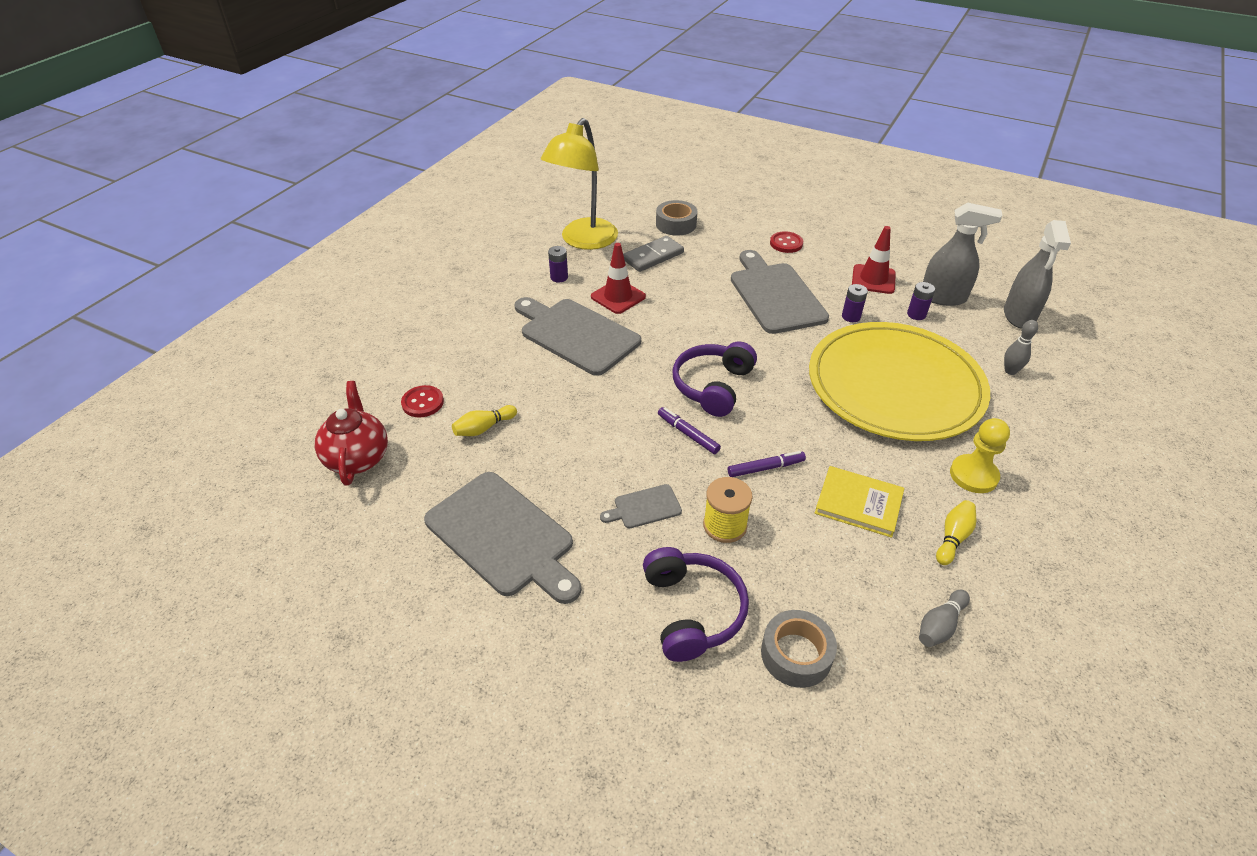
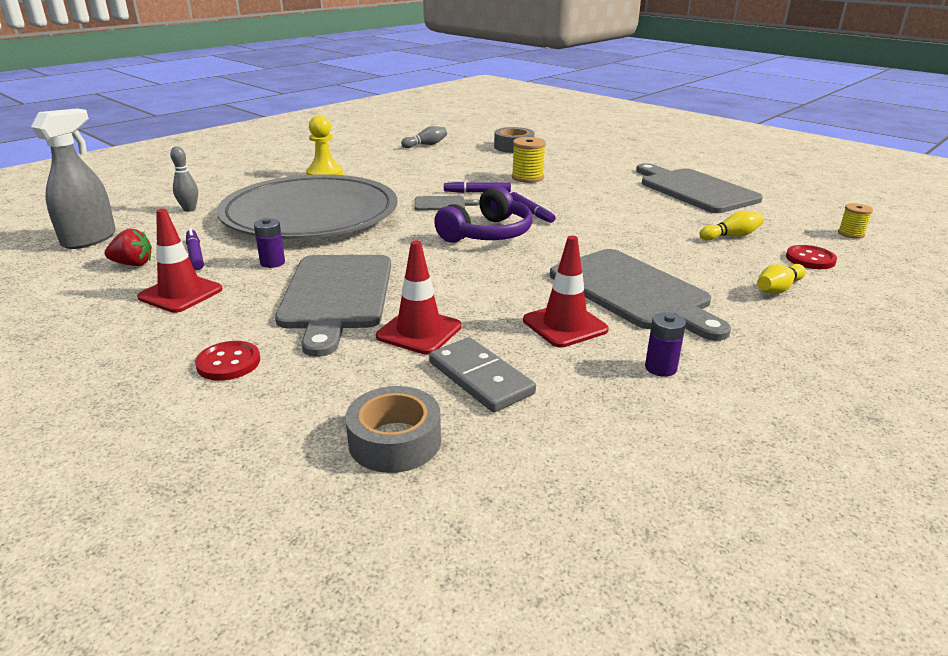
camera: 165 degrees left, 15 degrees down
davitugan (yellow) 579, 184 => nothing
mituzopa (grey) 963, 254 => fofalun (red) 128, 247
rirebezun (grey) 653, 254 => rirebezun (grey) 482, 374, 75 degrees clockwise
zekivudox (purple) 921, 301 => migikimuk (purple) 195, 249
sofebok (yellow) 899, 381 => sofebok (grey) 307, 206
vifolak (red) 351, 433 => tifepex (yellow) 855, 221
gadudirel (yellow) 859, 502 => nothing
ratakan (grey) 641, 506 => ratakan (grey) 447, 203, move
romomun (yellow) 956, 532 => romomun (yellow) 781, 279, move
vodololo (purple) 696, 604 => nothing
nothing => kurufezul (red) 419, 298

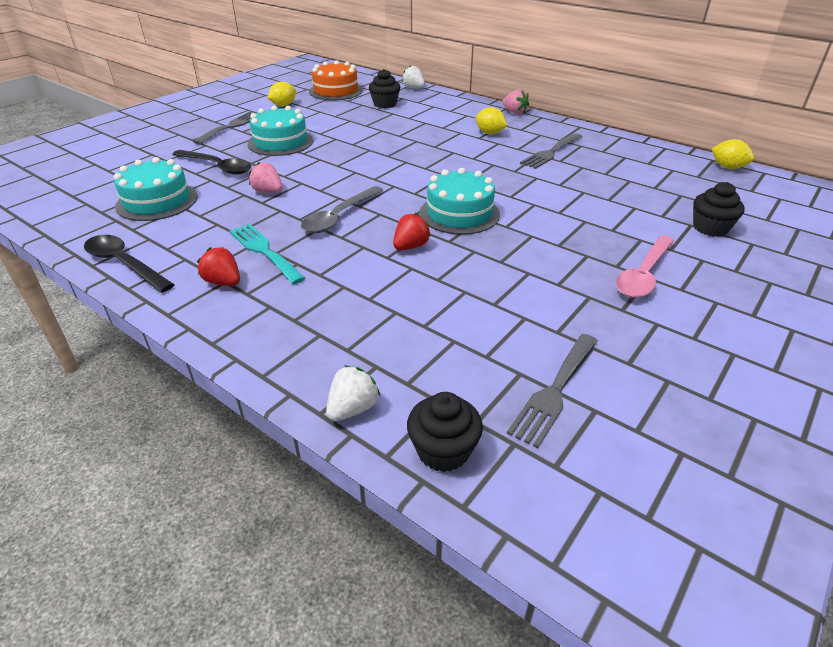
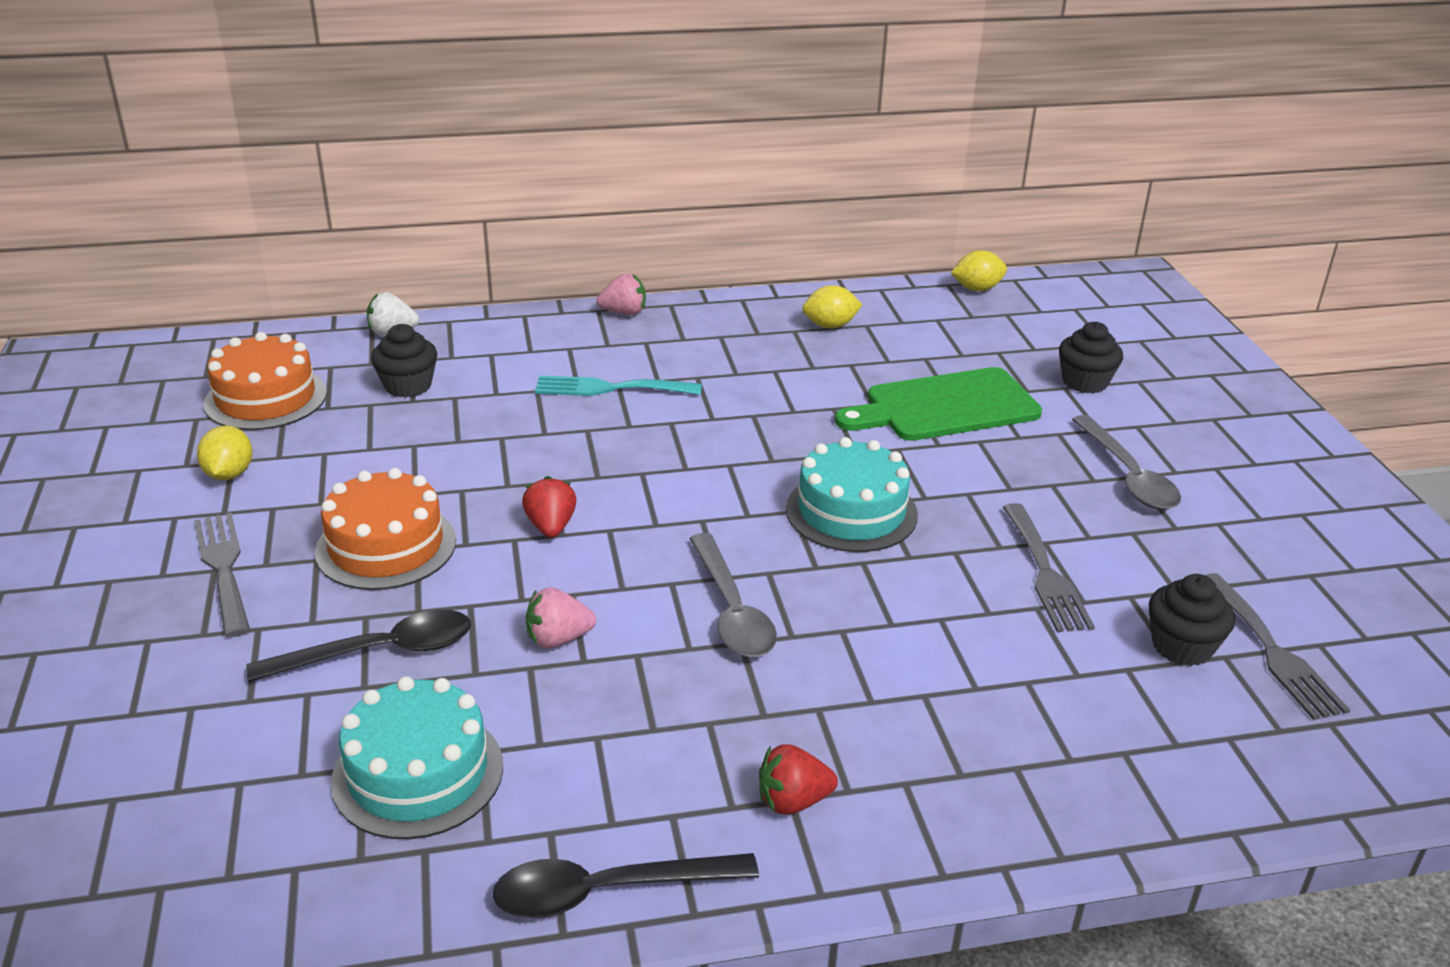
camera: 50 degrees left, 5 degrees down
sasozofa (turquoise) 280, 131 => sasozofa (orange) 385, 529
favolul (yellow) 491, 120 => favolul (yellow) 833, 306, move
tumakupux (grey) 551, 151 => tumakupux (grey) 1049, 567, move
fofalun (red) 412, 231 => fofalun (red) 549, 507, move
tumakupux (turquoise) 267, 254 => tumakupux (turquoise) 618, 386, move
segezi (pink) 645, 266 => segezi (grey) 1126, 462
fofalun (white) 353, 393 => nothing
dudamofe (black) 445, 432 => dudamofe (black) 1192, 620, move
nothing => ratakan (green) 938, 404

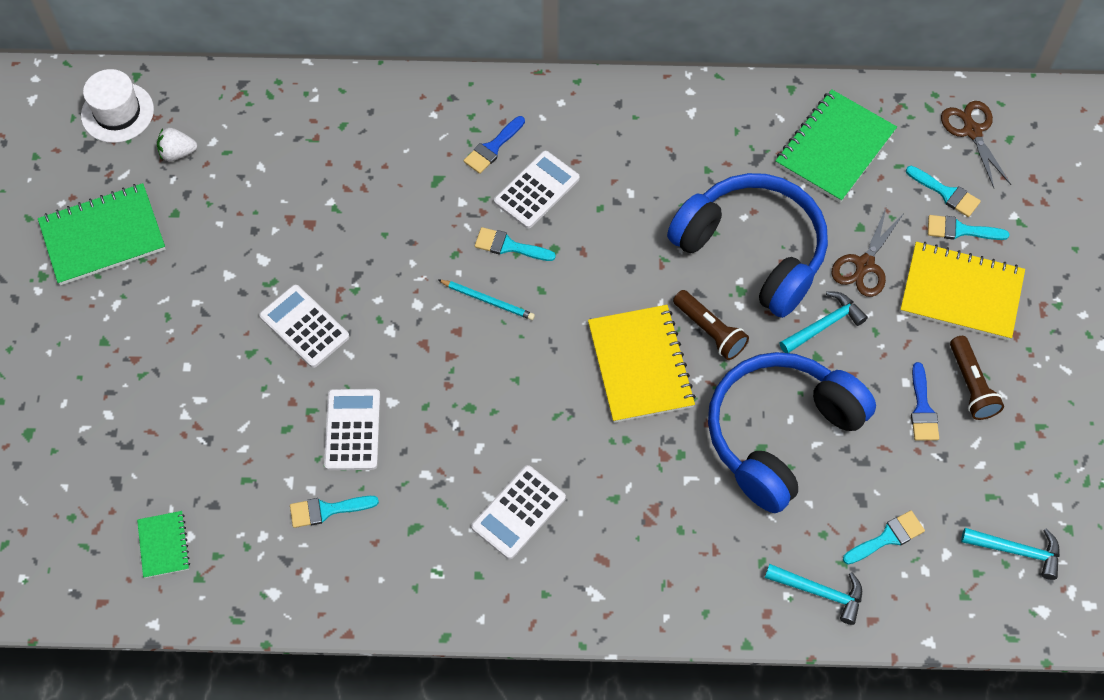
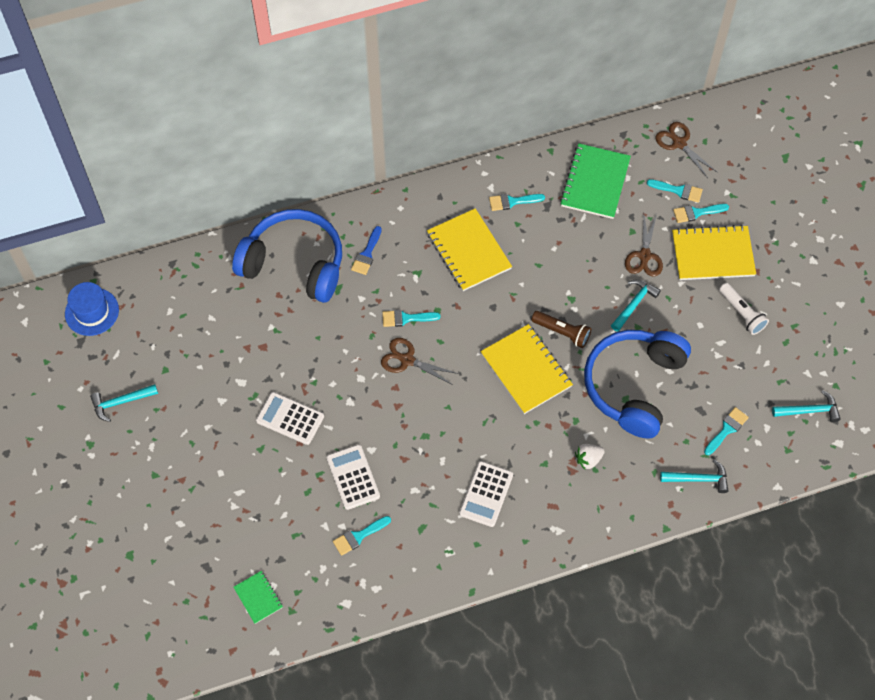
camera: 20 degrees left, 0 degrees up
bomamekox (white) 117, 106 => bomamekox (blue) 92, 309
fofalun (white) 177, 144 => fofalun (white) 590, 456, move
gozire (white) 537, 190 => nothing
vodololo (blue) 747, 245 => vodololo (blue) 287, 256, move
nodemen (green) 102, 234 => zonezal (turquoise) 124, 403
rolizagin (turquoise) 486, 300 => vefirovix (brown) 420, 361
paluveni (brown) 977, 378 => paluveni (white) 744, 309
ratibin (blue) 925, 401 => nothing
nothing => ratibin (turquoise) 517, 202
nothing => nodemen (yellow) 469, 249

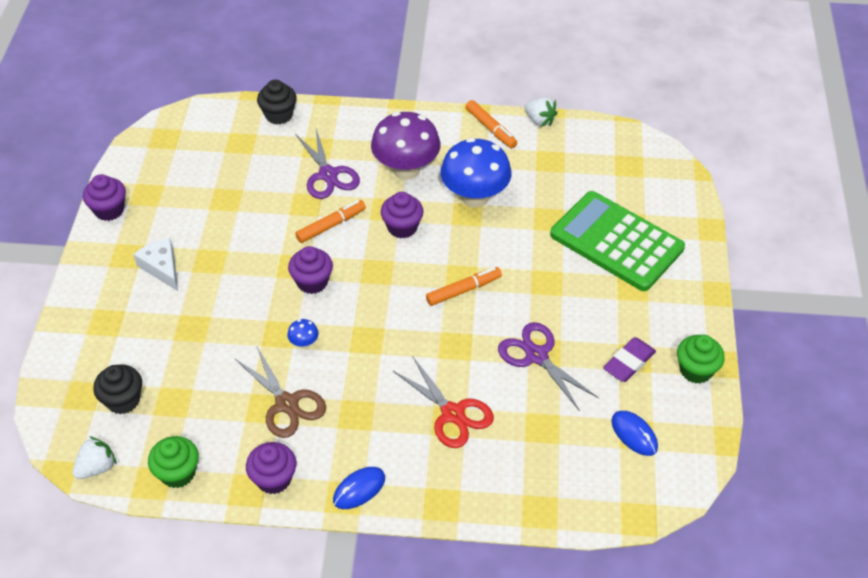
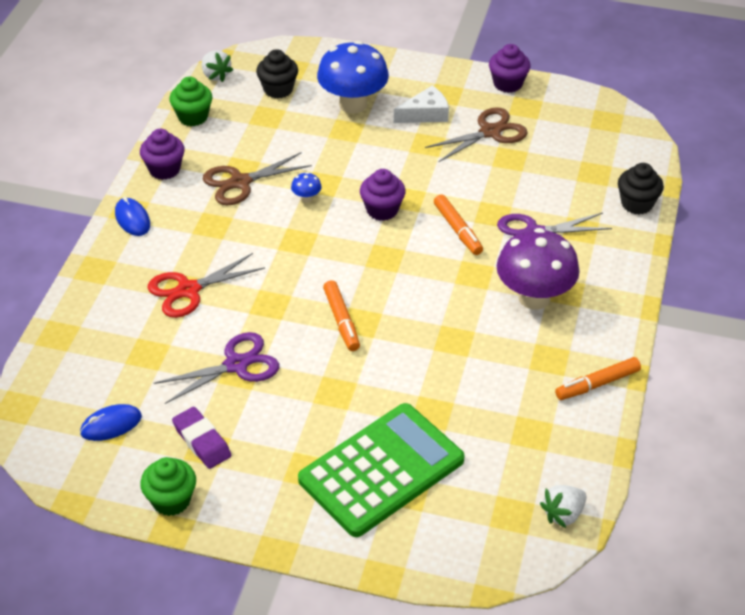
camera: 100 degrees right, 5 degrees down
fofalun (white) 541, 112 => fofalun (white) 563, 506, move
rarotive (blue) 476, 173 => rarotive (blue) 353, 77, move
dudamofe (purple) 402, 215 => nothing
nothing => vefirovix (brown) 476, 134

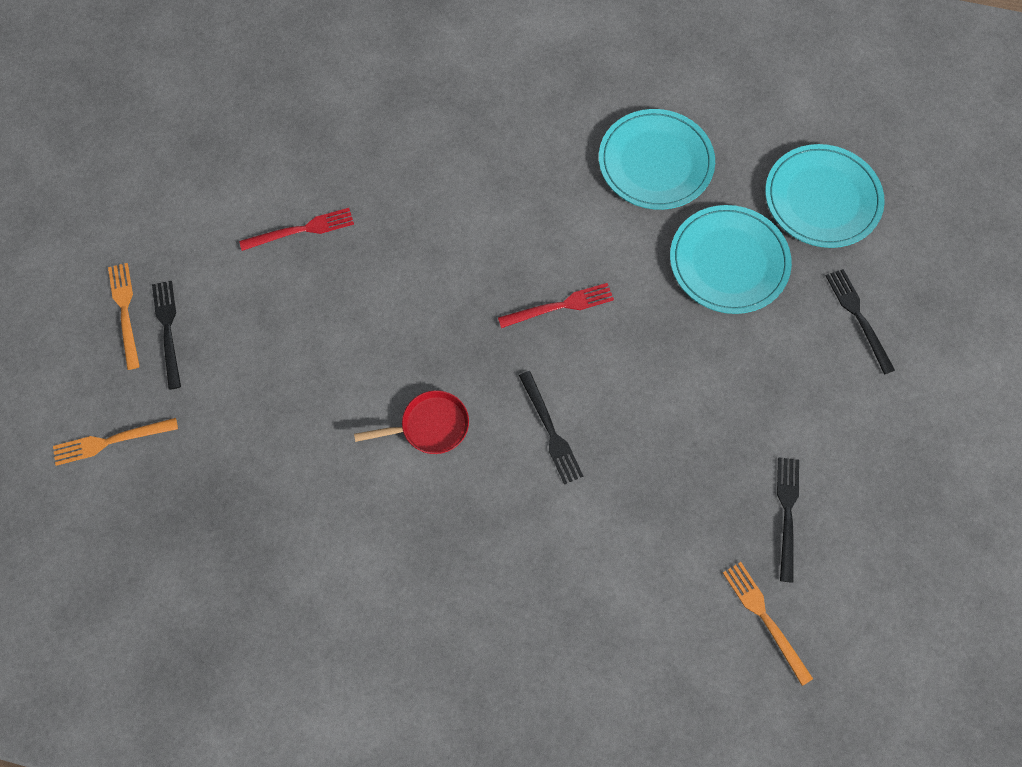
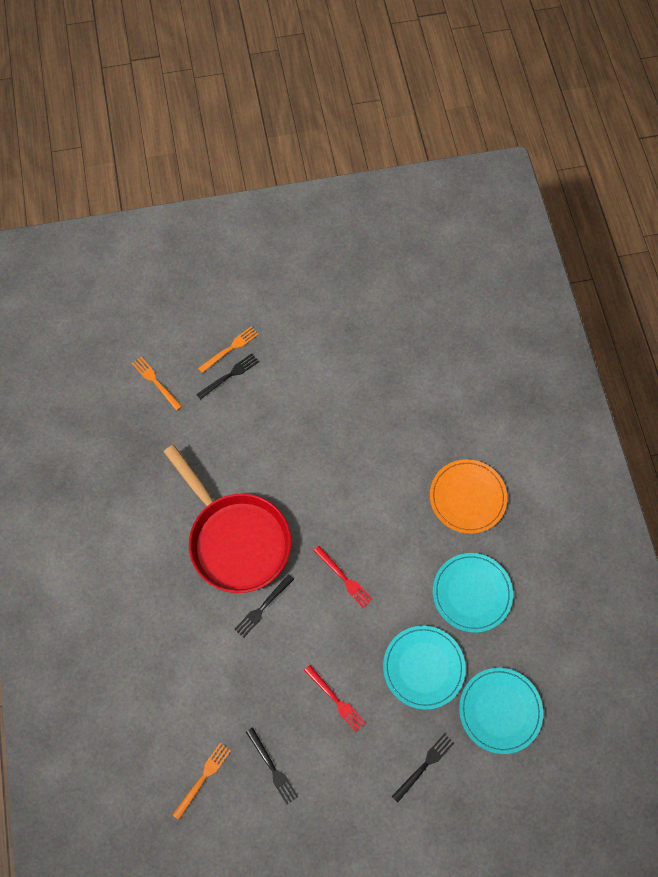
camera: 65 degrees right, 0 degrees up
tumakupux (red) 296, 229 => tumakupux (red) 335, 698, move
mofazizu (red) 411, 422 => mofazizu (red) 227, 519, x2.46
tumakupux (black) 788, 520 => tumakupux (black) 272, 765, 75 degrees clockwise
nothing => sofebok (orange) 468, 496

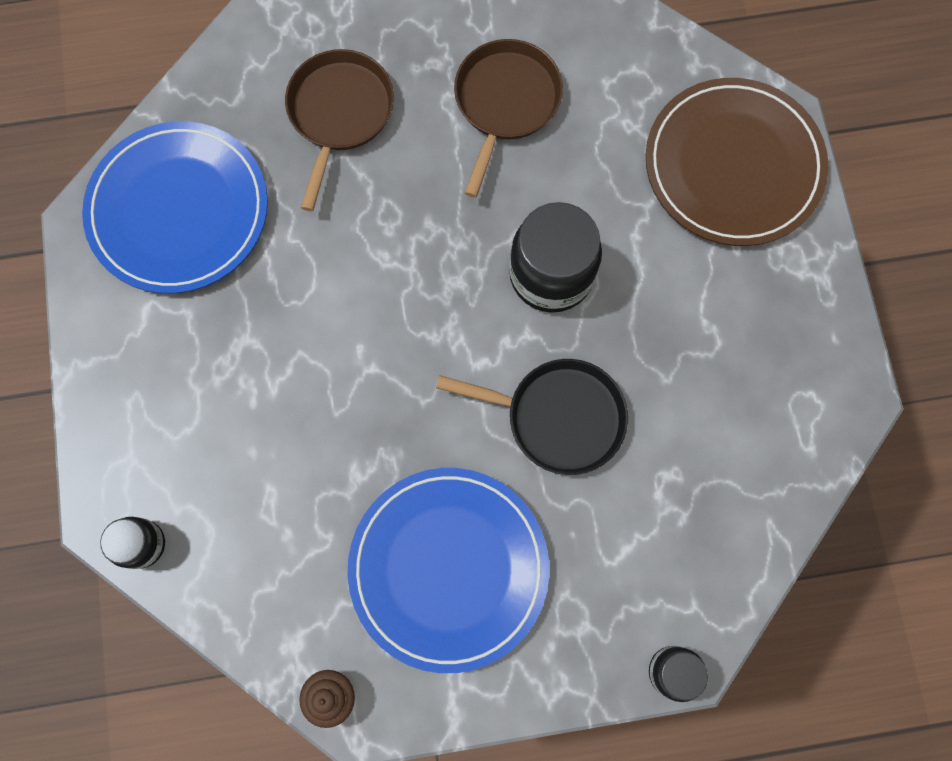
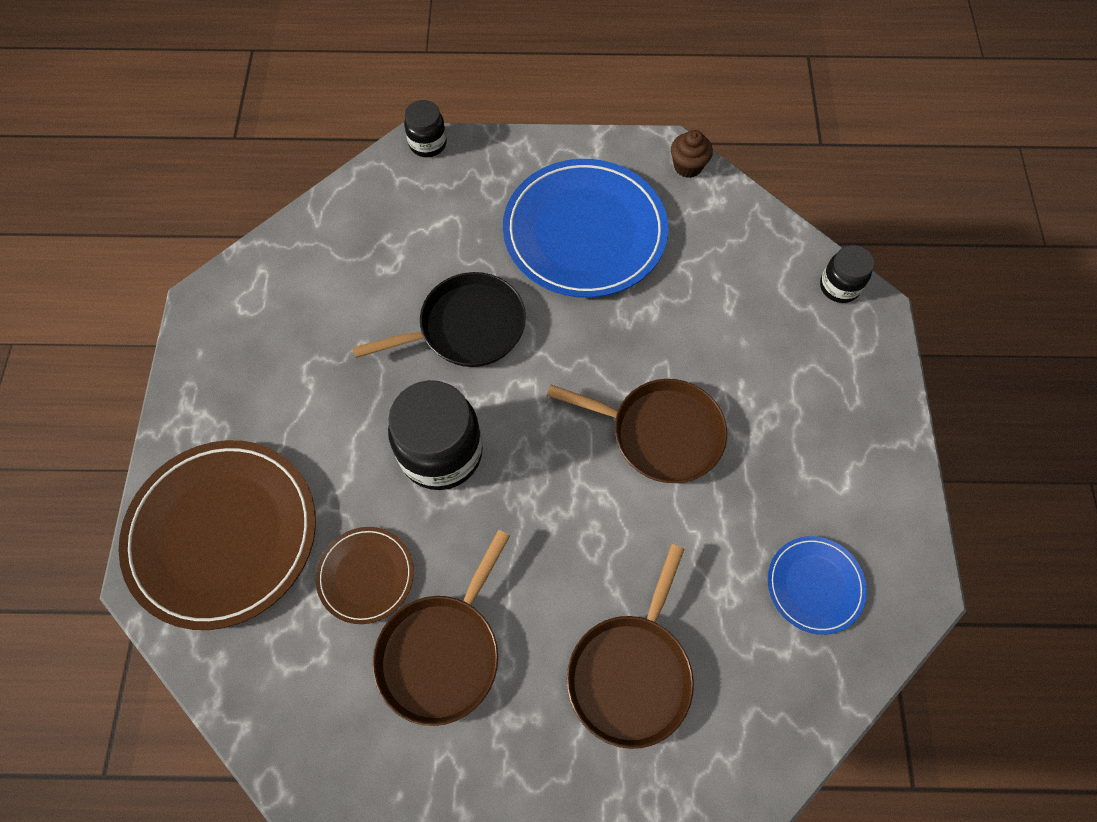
camera: 170 degrees left, 10 degrees down
sofebok (blue) 175, 207 => sofebok (blue) 817, 585, x0.50
mofazizu (black) 532, 417 => mofazizu (black) 439, 319, 135 degrees clockwise
nothing => mofazizu (brown) 637, 431
nothing => sofebok (brown) 365, 575

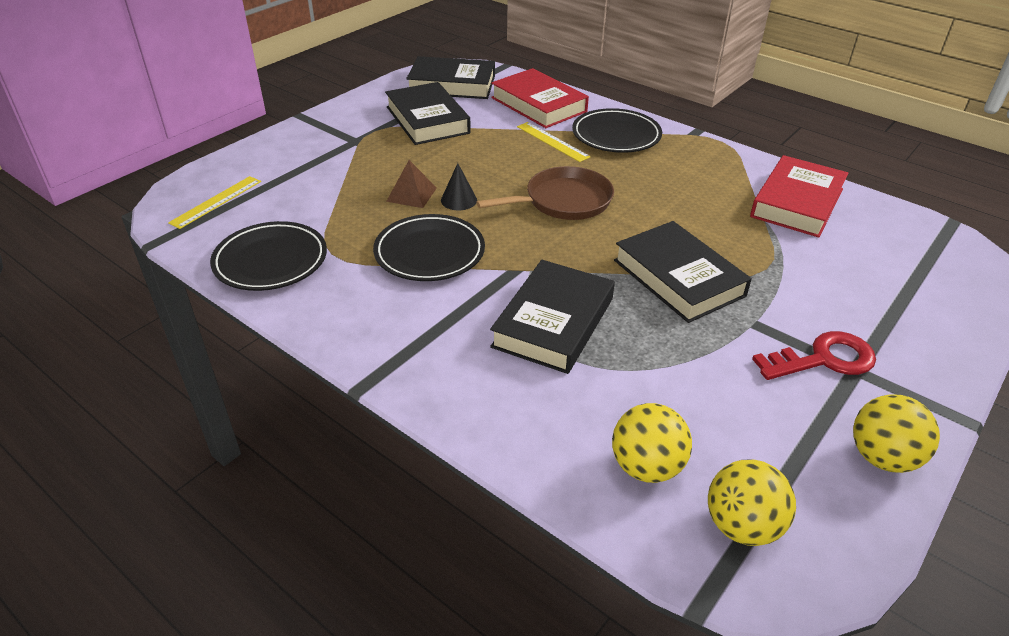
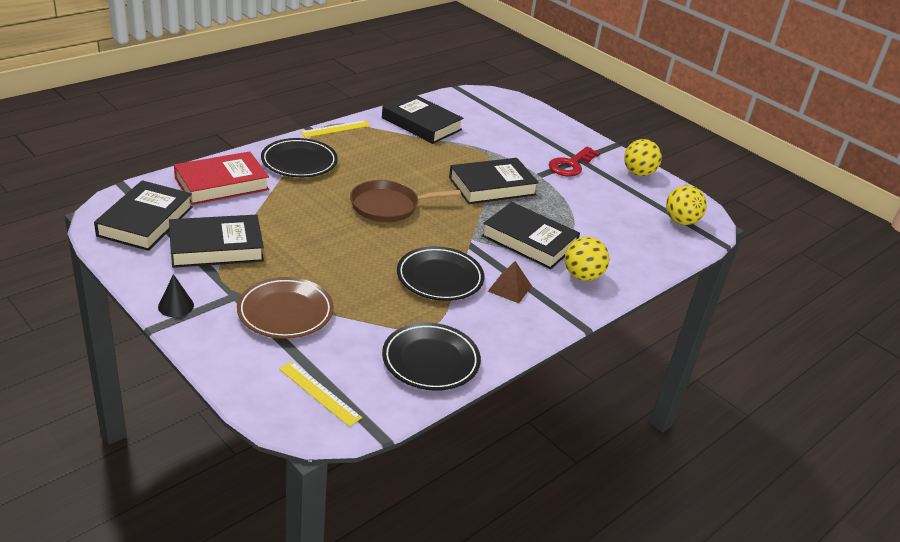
camera: 85 degrees left, 5 degrees down
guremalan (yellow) 554, 142 => guremalan (yellow) 335, 129, move
gadudirel (red) 799, 196 => gadudirel (black) 423, 118
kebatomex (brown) 411, 184 => kebatomex (brown) 510, 282, move
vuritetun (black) 459, 186 => vuritetun (black) 176, 295, move
mofazizu (brown) 545, 193 => mofazizu (brown) 405, 201, 90 degrees counterclockwise
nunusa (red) 814, 355 => nunusa (red) 574, 161, 135 degrees counterclockwise
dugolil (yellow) 652, 443 => dugolil (yellow) 587, 259, move
nothing => sofebok (brown) 285, 308

